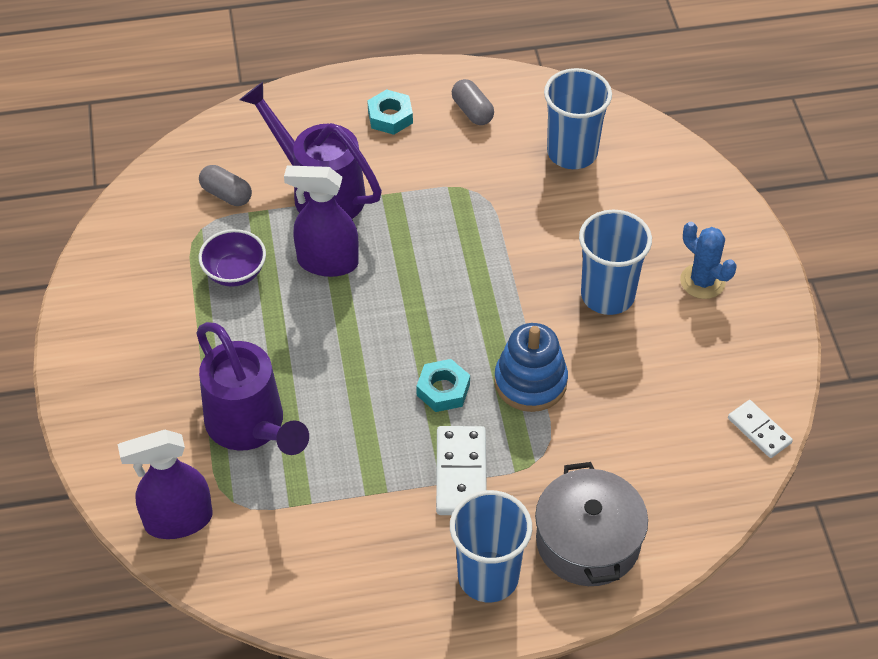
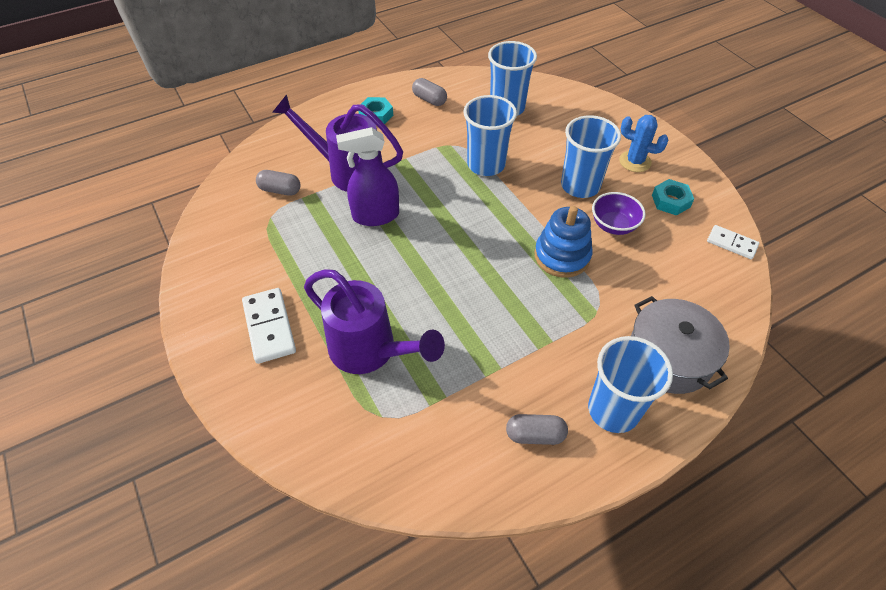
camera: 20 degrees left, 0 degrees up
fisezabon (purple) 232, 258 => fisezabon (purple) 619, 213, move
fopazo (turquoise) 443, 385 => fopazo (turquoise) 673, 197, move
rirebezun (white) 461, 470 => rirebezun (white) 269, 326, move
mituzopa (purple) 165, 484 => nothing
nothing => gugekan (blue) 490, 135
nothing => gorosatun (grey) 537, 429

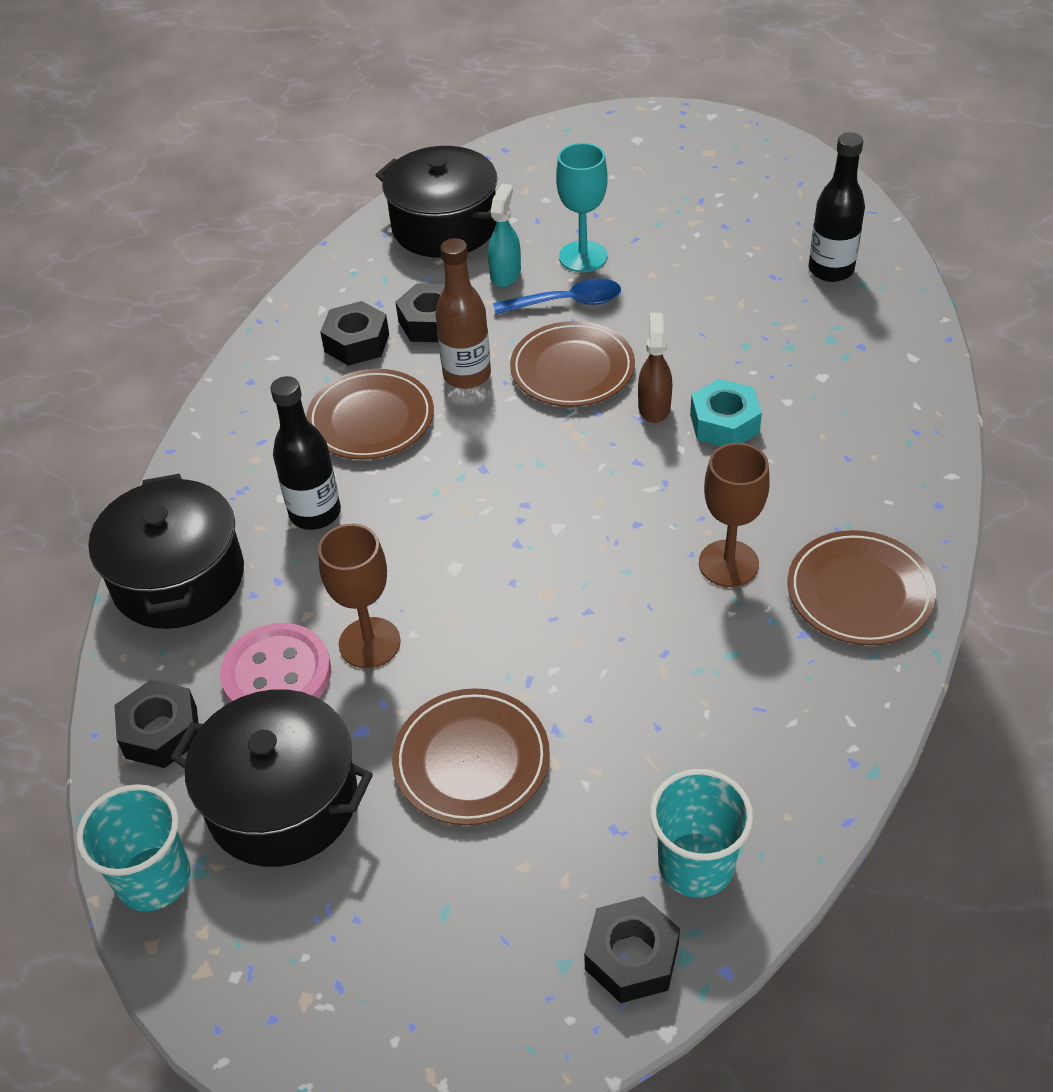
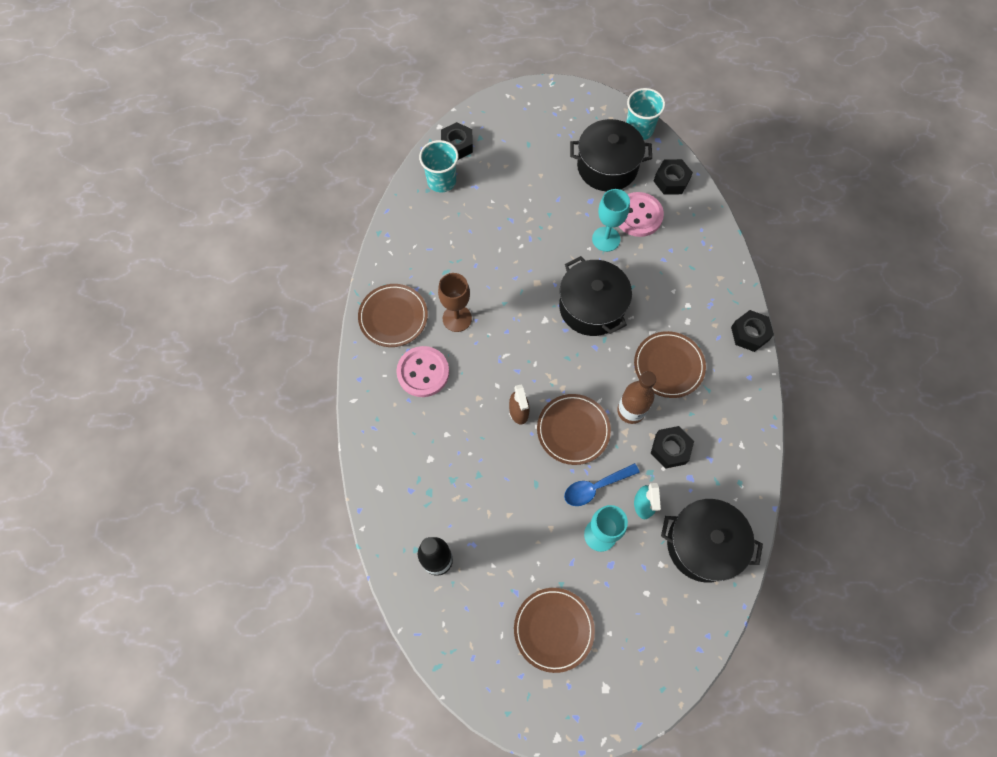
camera: 160 degrees right, 20 degrees up
fopazo (black) 354, 333 => fopazo (black) 752, 331, move
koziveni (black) 305, 453 => nothing
fopazo (turquoise) 726, 412 => nothing
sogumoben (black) 166, 551 => sogumoben (black) 595, 296, move
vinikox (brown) 359, 596 => vinikox (turquoise) 611, 220
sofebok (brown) 471, 756 => sofebok (brown) 554, 630, move
nothing => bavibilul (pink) 422, 371

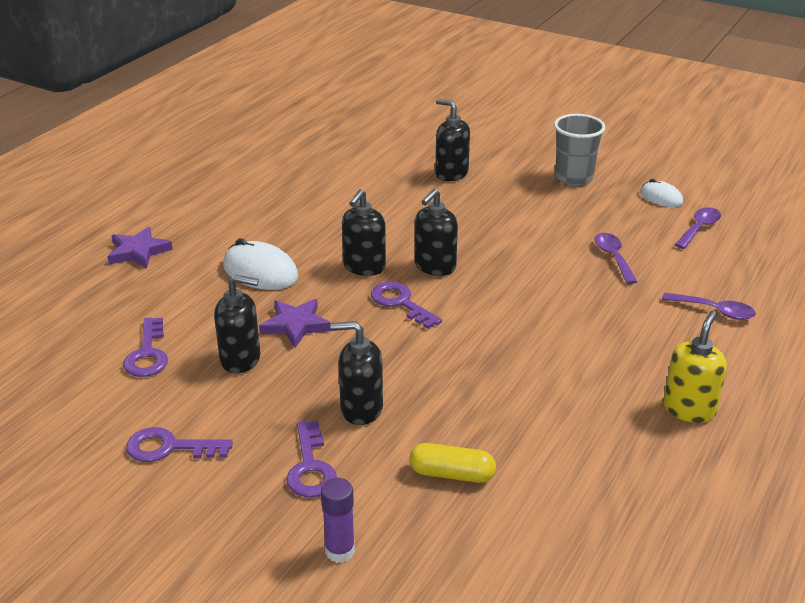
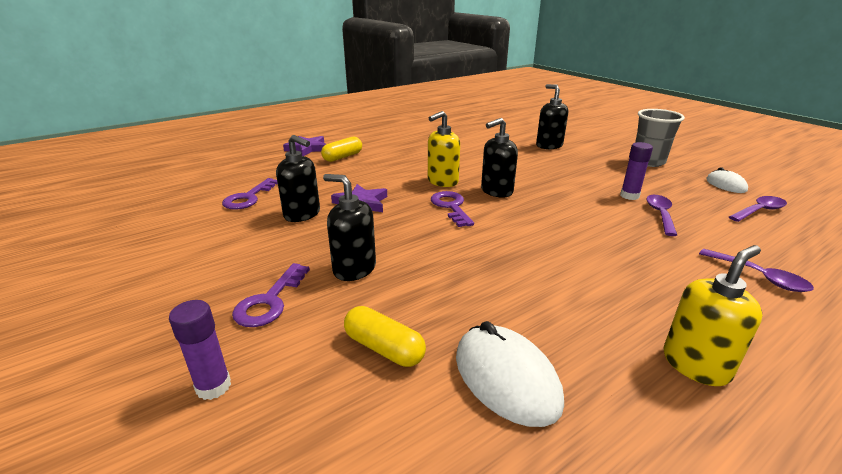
camera: 25 degrees right, 5 degrees down
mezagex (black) 364, 232 => mezagex (yellow) 444, 149
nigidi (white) 260, 264 => nigidi (white) 510, 374, move
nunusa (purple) 179, 444 => nothing
nothing => gorosatun (yellow) 341, 149
nothing => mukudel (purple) 636, 171

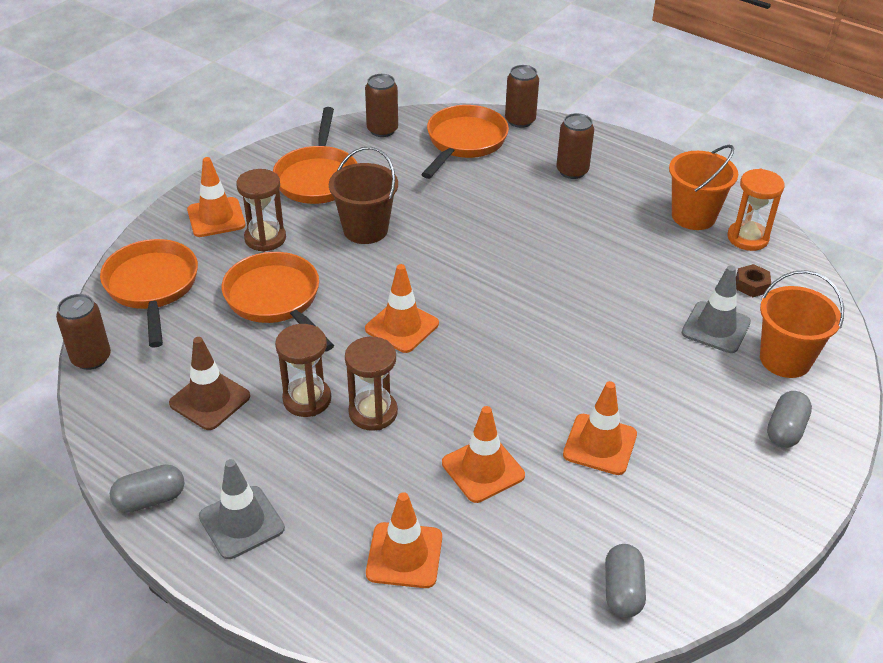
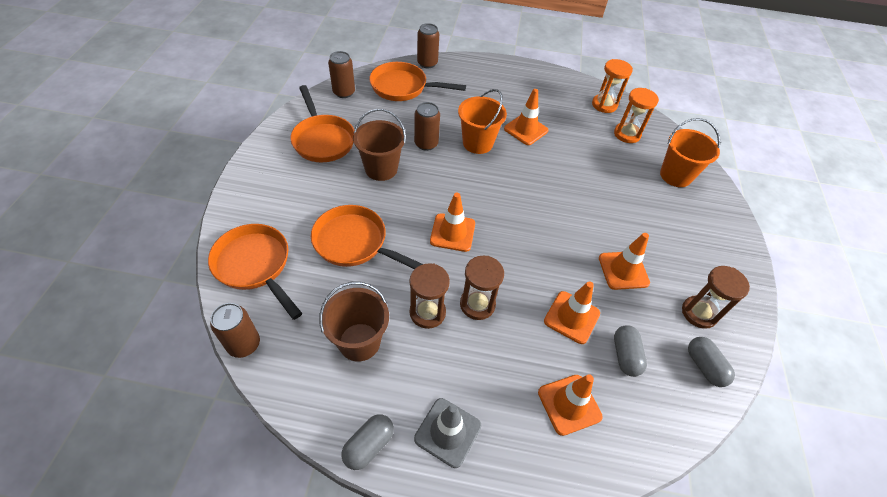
camera: 30 degrees left, 10 degrees up
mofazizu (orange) 465, 142 => mofazizu (orange) 417, 81, 75 degrees counterclockwise
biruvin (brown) 575, 146 => biruvin (brown) 427, 126, move
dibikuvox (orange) 703, 187 => dibikuvox (orange) 482, 121, move
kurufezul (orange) 216, 197 => kurufezul (orange) 526, 117, move
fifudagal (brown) 261, 210 => fifudagal (brown) 716, 297, move
fopazo (brown) 753, 280 => fifudagal (orange) 636, 115
kurufezul (grey) 716, 309 => nothing
kurufezul (brown) 209, 383 => dibikuvox (brown) 354, 322
gorosatun (grey) 789, 419 => gorosatun (grey) 630, 351, move

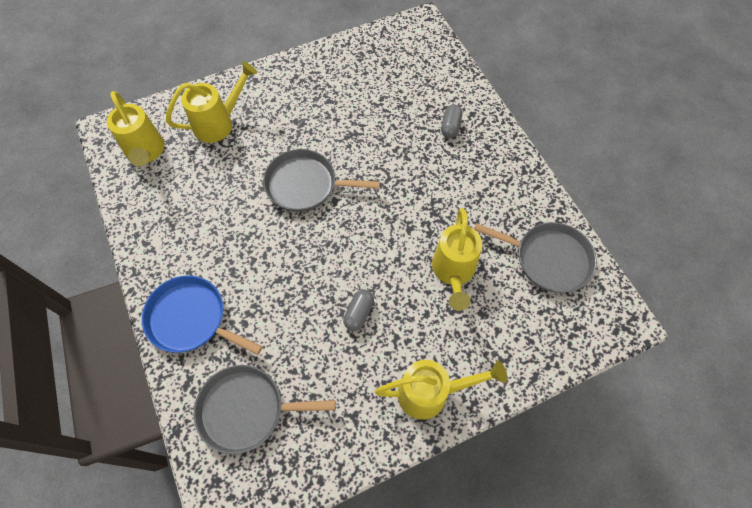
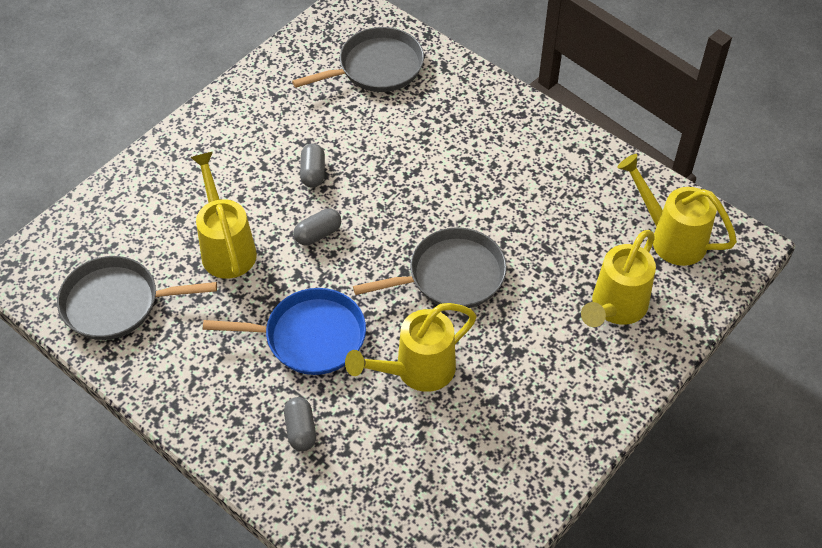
camera: 155 degrees right, 10 degrees down
mofazizu (blue) 202, 315 => mofazizu (blue) 284, 331, move
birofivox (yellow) 441, 389 => birofivox (yellow) 411, 347, move
nothing => gorosatun (grey) 317, 226

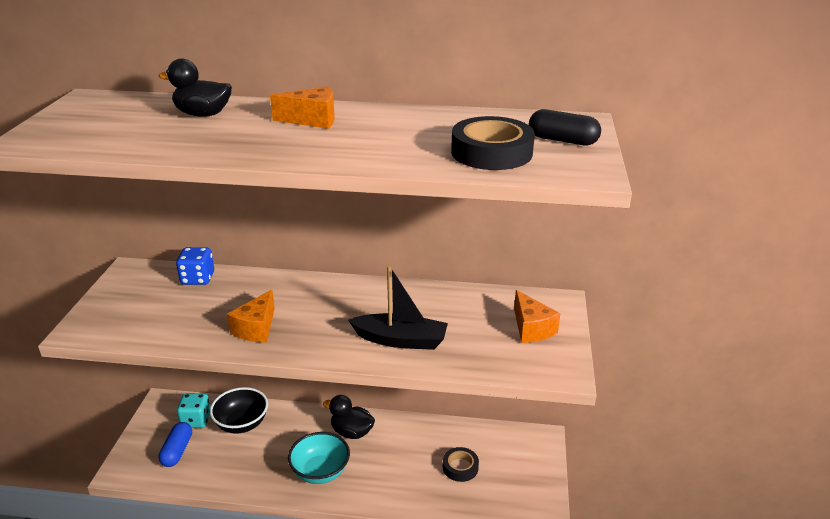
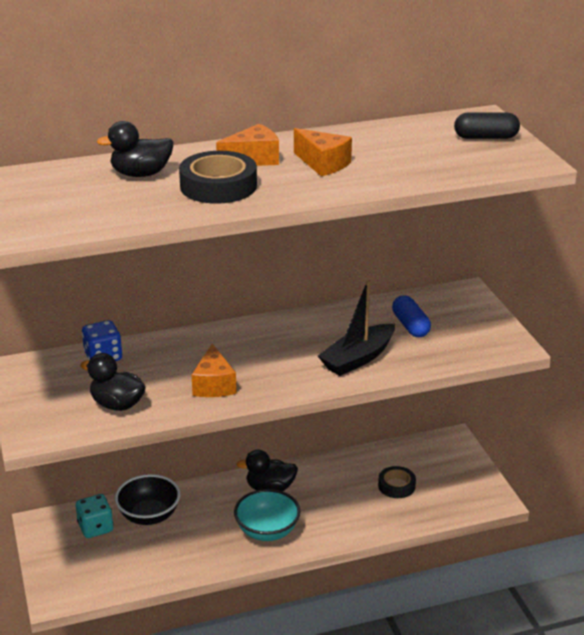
camera: 25 degrees left, 0 degrees up
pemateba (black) 493, 143 => pemateba (black) 218, 177, move
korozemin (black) 398, 308 => korozemin (black) 356, 328, 150 degrees clockwise
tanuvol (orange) 537, 316 => tanuvol (orange) 323, 152, move
gorosatun (blue) 175, 444 => gorosatun (blue) 411, 316, move
nothing => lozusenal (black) 113, 382

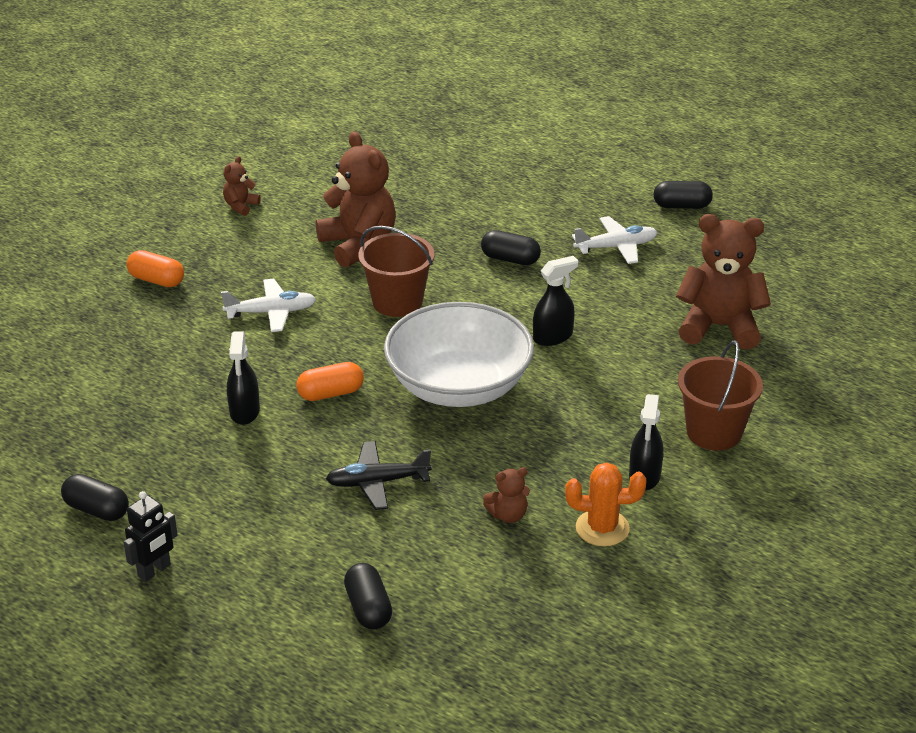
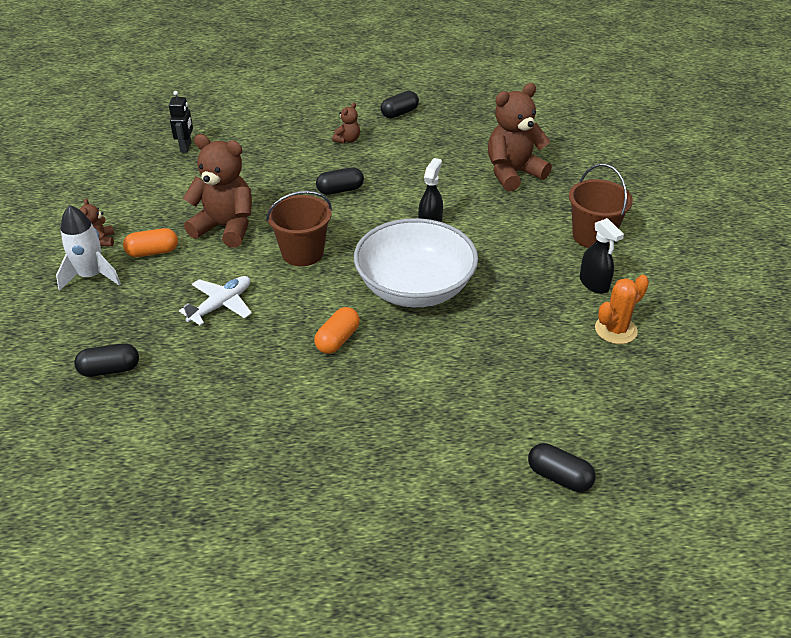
camera: 40 degrees left, 5 degrees up
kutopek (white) 615, 240 => nothing
gorosatun (orange) 155, 268 => gorosatun (orange) 150, 242, move
mituzopa (black) 243, 378 => nothing
kutopek (black) 379, 475 => nothing
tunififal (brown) 506, 495 => tunififal (brown) 346, 123, move
gorosatun (black) 95, 497 => gorosatun (black) 106, 360, move
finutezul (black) 151, 536 => finutezul (black) 181, 122, move
nothing => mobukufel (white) 88, 248

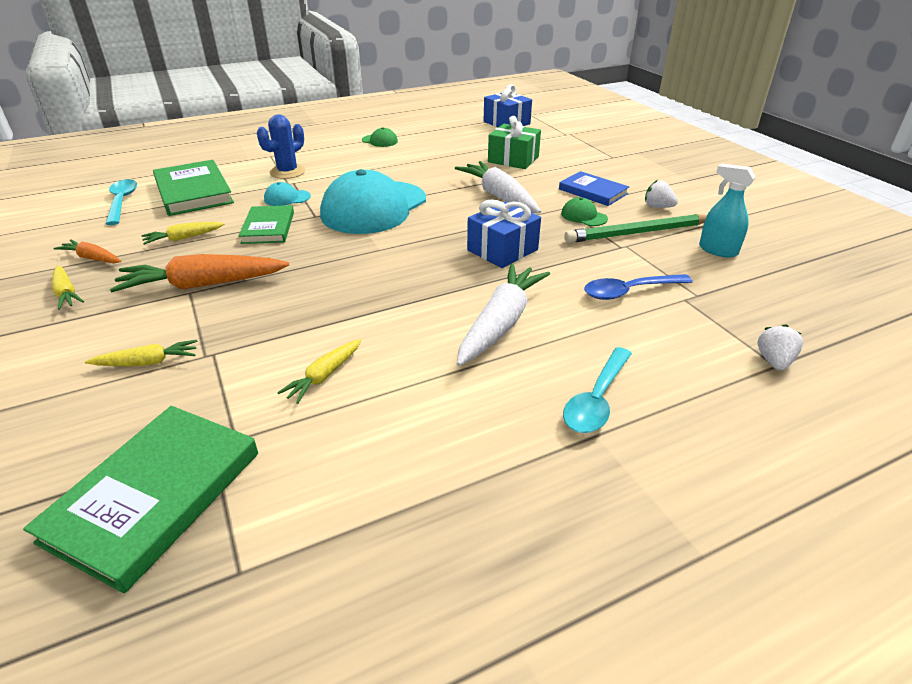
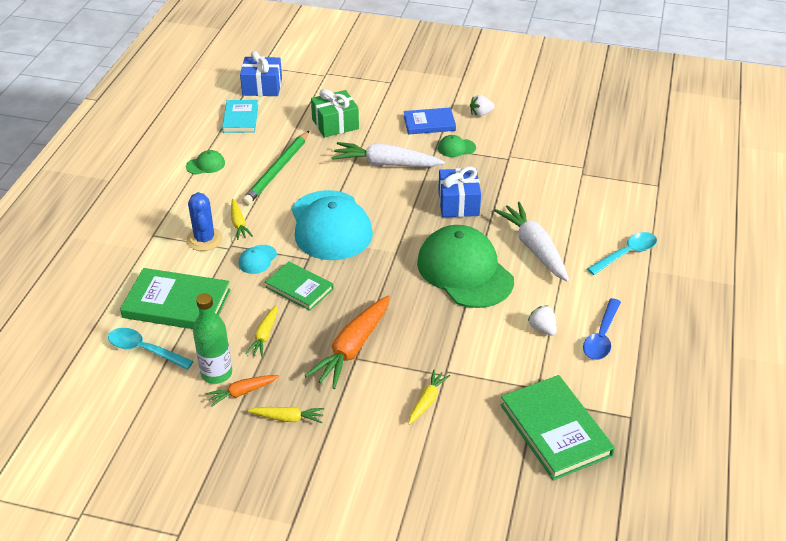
camera: 50 degrees left, 5 degrees up
mituzopa (turquoise) 727, 210 => nothing
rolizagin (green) 635, 228 => rolizagin (green) 275, 168, move
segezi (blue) 638, 287 => segezi (blue) 602, 329, move
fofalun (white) 780, 347 => fofalun (white) 542, 320, move
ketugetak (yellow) 319, 371 => ketugetak (yellow) 242, 219, move
segezi (turquoise) 597, 390 => segezi (turquoise) 622, 253, 105 degrees counterclockwise
nothing => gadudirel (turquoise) 240, 116
nothing => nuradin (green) 465, 266
nothing => koziveni (green) 212, 338

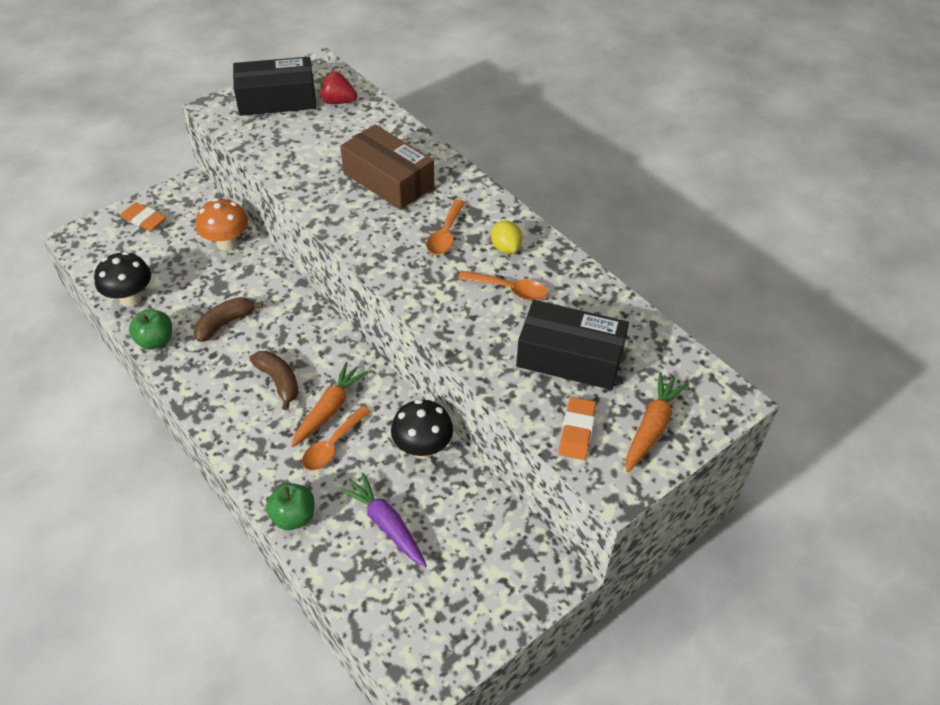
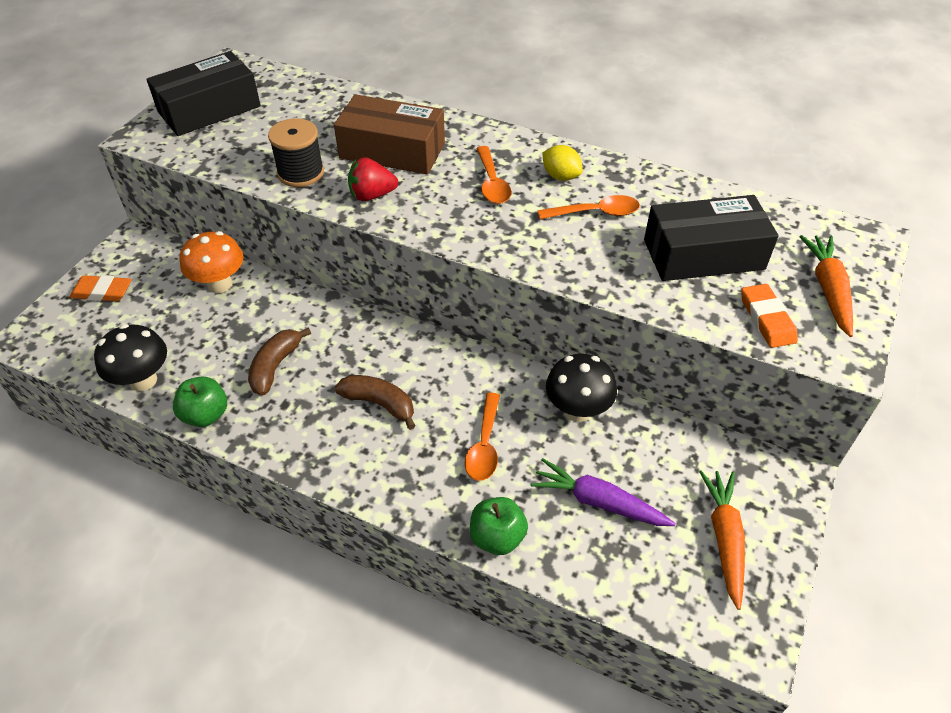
camera: 25 degrees left, 0 degrees up
fofalun (red) 338, 87 => fofalun (red) 373, 179, move
ketugetak (orange) 330, 404 => ketugetak (orange) 722, 540, move
nothing => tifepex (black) 296, 152

